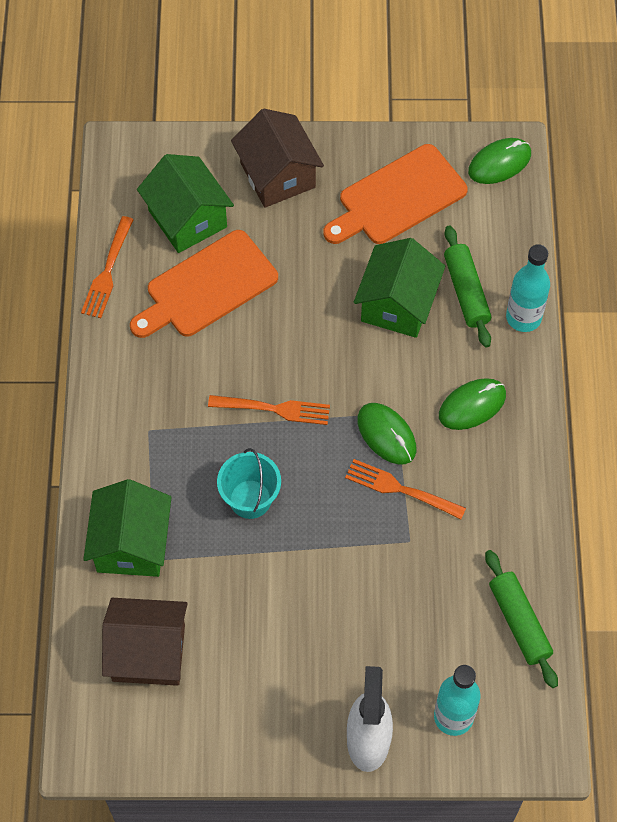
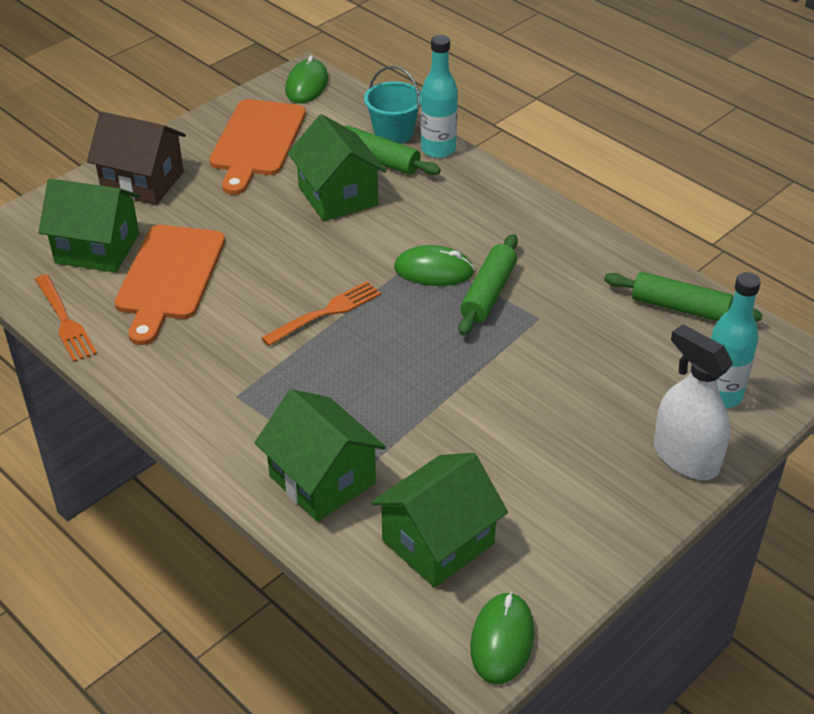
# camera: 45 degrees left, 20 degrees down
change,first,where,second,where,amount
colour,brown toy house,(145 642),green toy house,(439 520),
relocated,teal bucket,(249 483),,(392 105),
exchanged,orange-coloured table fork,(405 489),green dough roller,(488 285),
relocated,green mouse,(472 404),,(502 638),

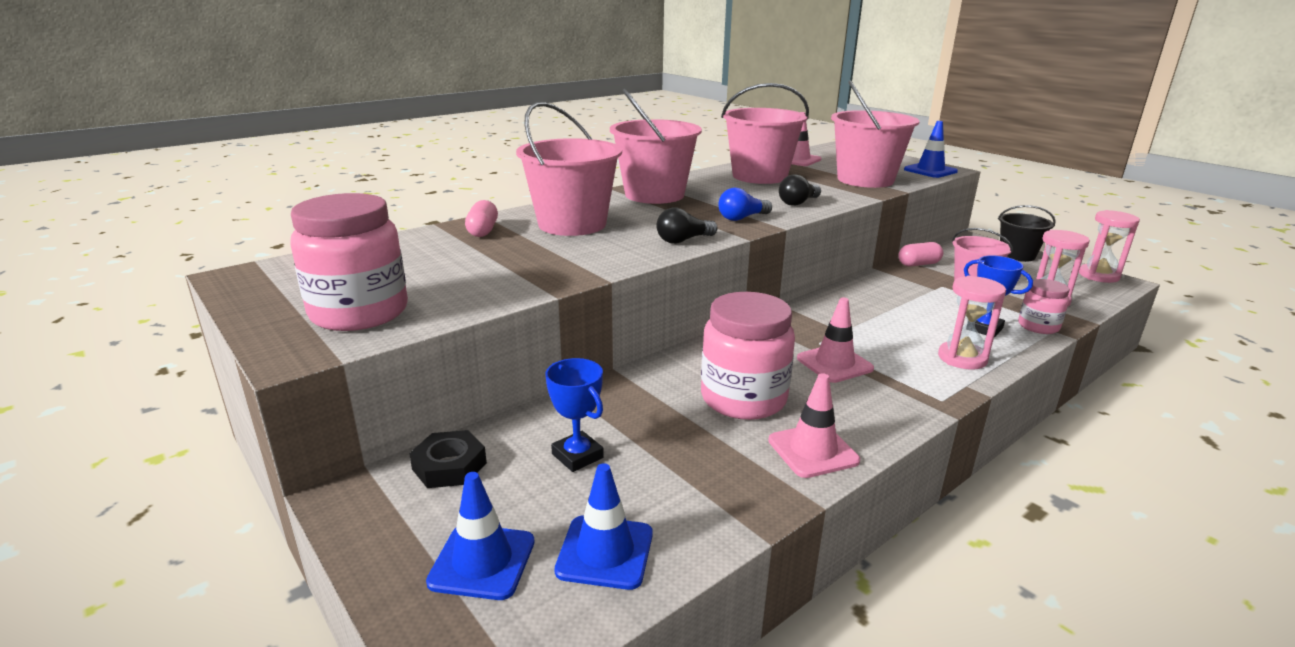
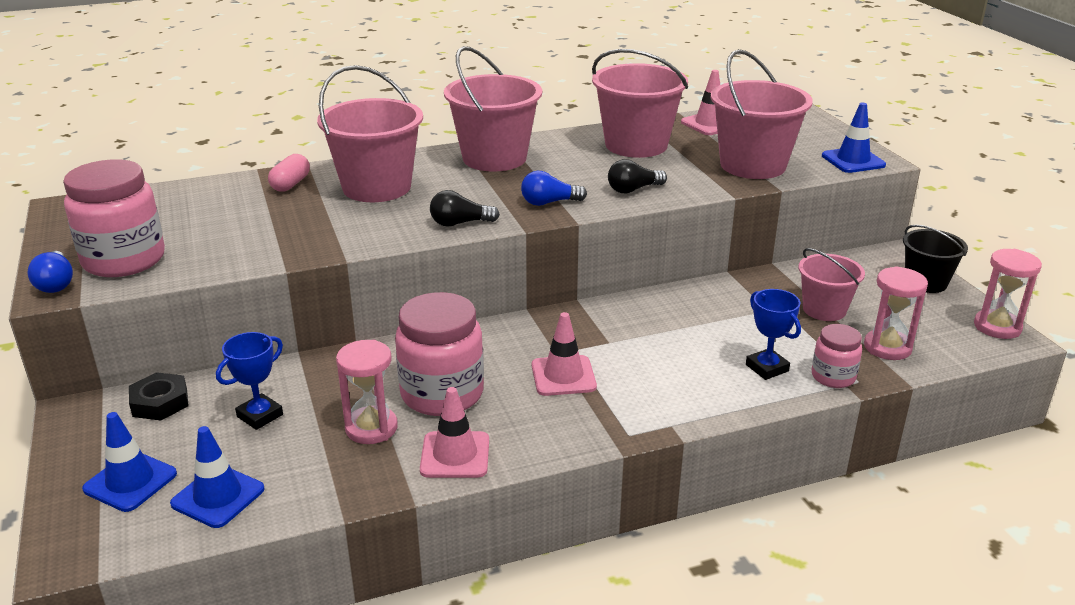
# camera: 20 degrees right, 5 degrees up
change,first,where,second,where,amount
spun,royal blue award cup,(575 415),,(249 381),60 degrees clockwise
missing,rosy capsule,(920 254),,,
relocated,rosy hourglass,(972 323),,(367 392),
appeared,,,royal blue bulb,(50 272),

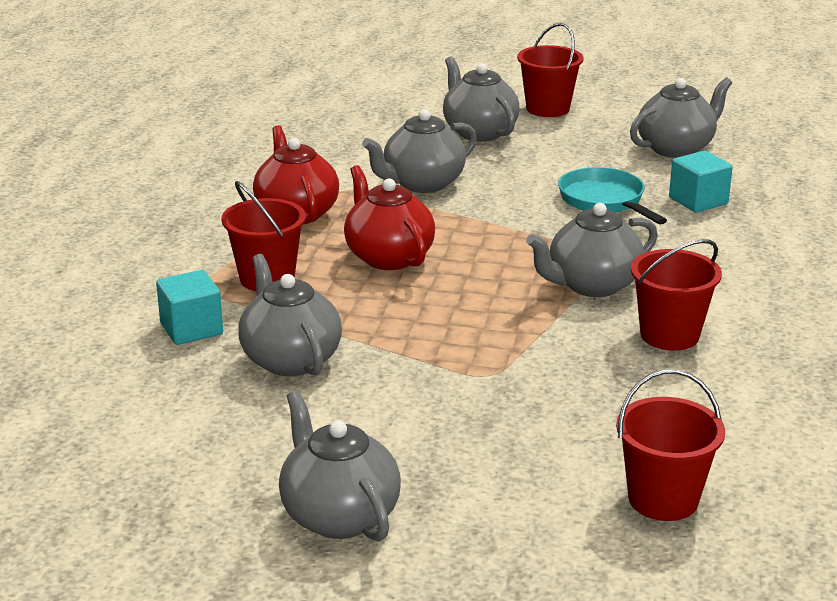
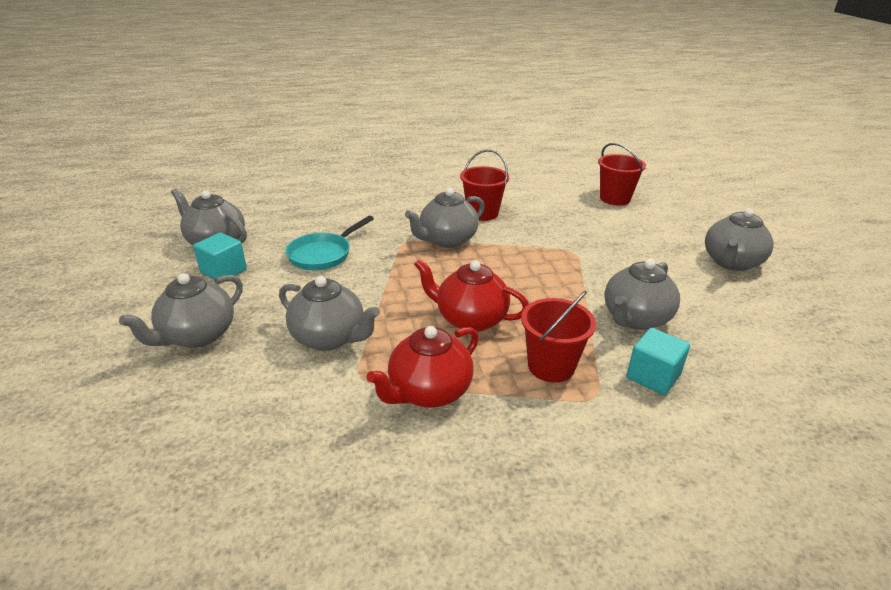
# camera: 115 degrees left, 5 degrees up
change,first,where,second,where,amount
spun,crimson tea pot,(389 217),,(471 295),75 degrees clockwise
missing,crimson bucket,(550 70),,,
spun,grey tea pot,(592 250),,(445 218),105 degrees clockwise
relocated,teal solid cube,(701 182),,(220 256),

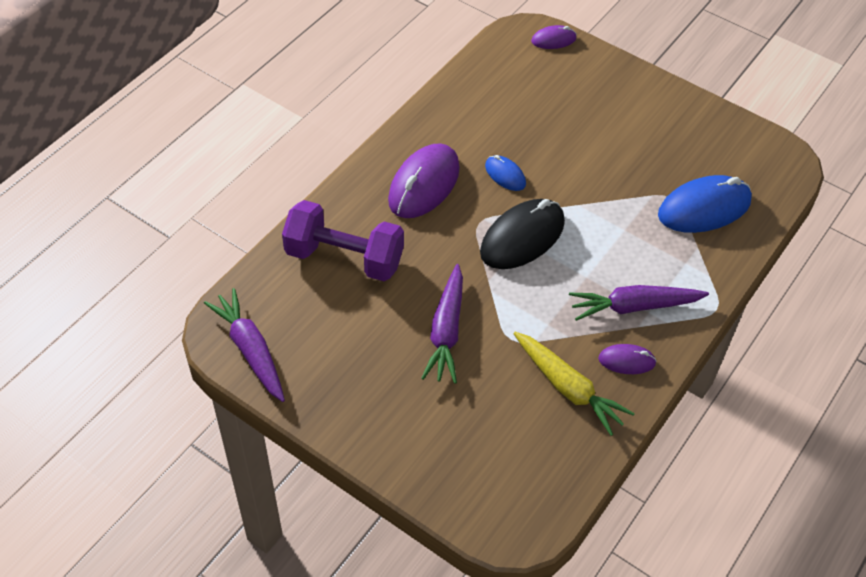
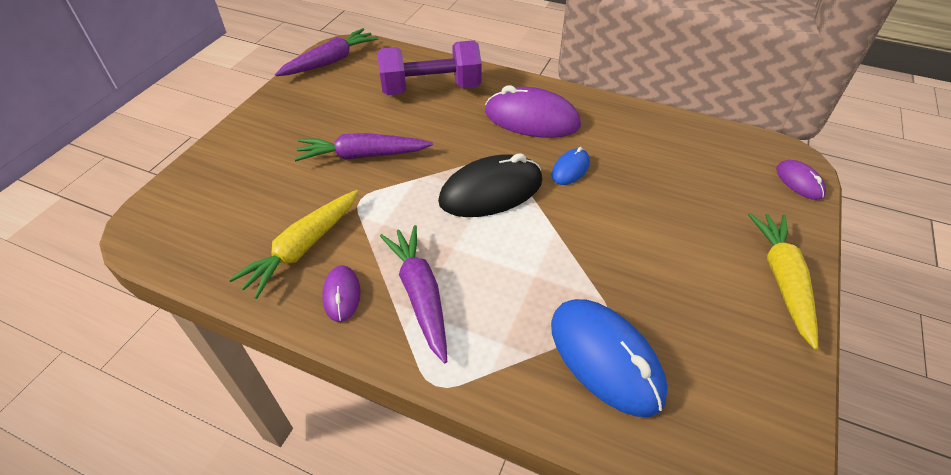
# camera: 80 degrees right, 5 degrees down
change,first,where,second,where,amount
spun,violet dumbbell,(343 240),,(429 67),75 degrees clockwise
spun,jet-black mouse,(522 234),,(490 185),60 degrees counterclockwise
appeared,,,bright yellow toy carrot,(783 281),

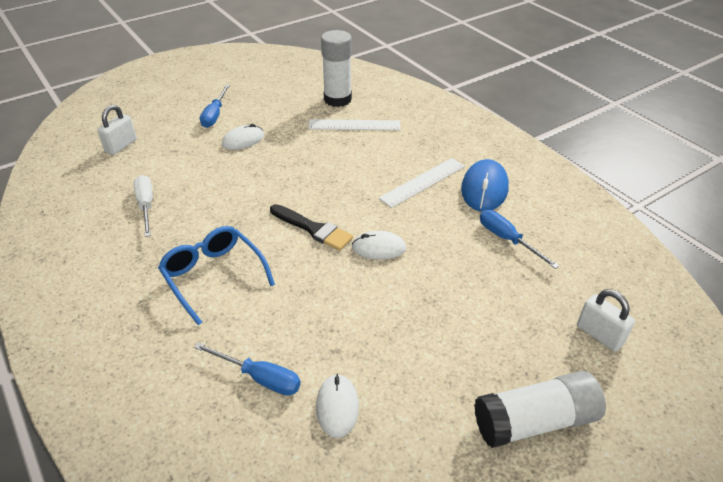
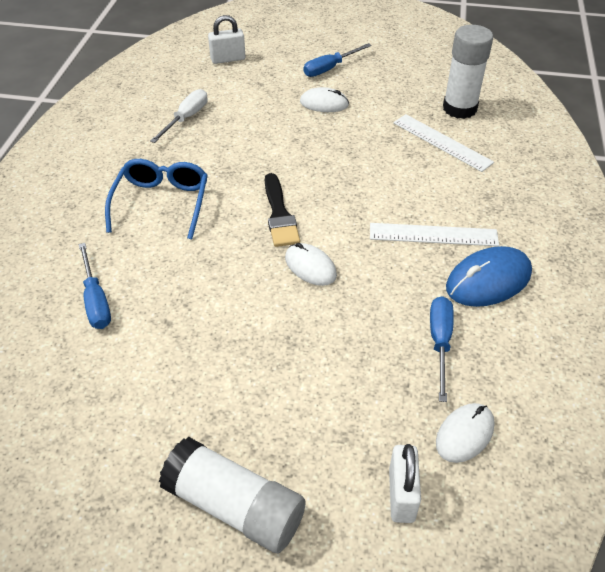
# camera: 45 degrees right, 5 degrees up
change,first,where,second,where,amount
relocated,pure white mouse,(337 406),,(465 433),

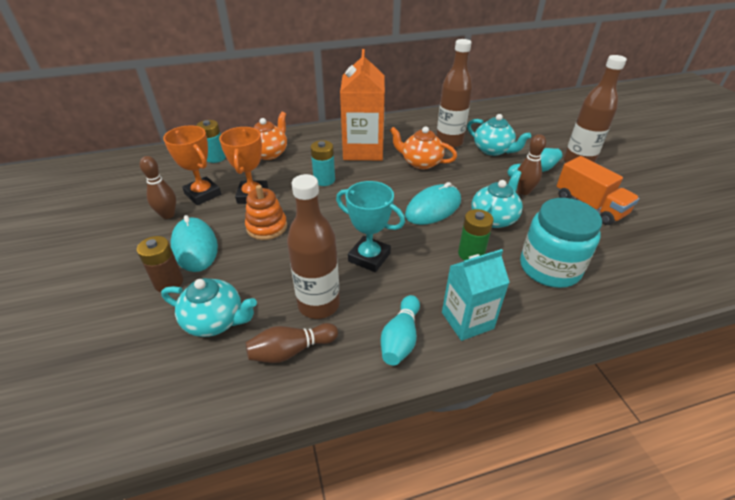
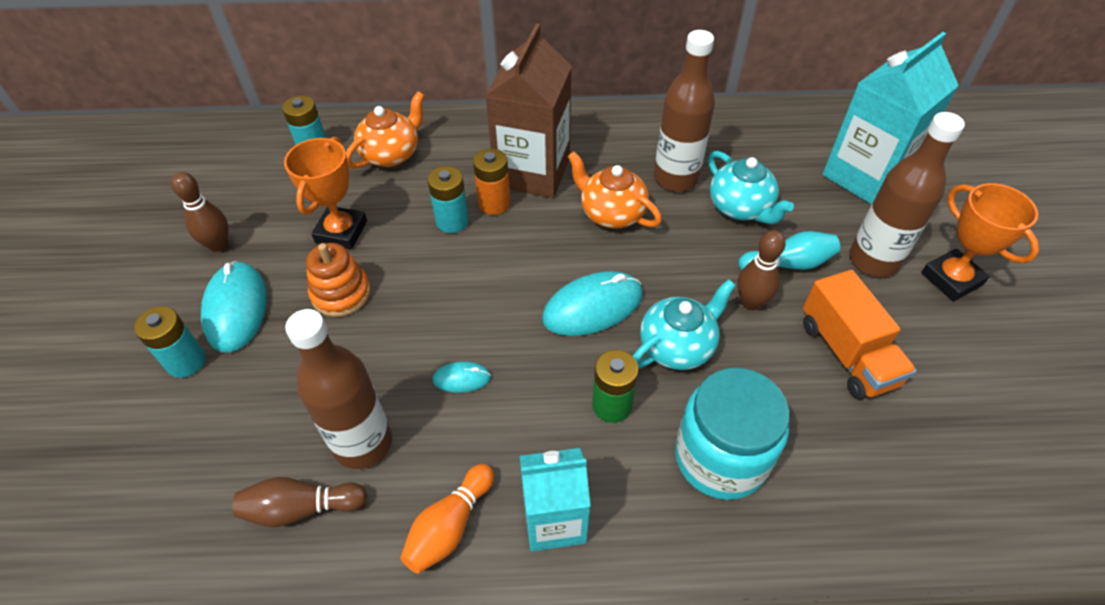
# camera: 15 degrees right, 10 degrees up
change,first,where,second,where,amount
colour,brown power cell,(160 264),teal power cell,(170 342),
missing,teal tea pot,(209 307),,,
relocated,orange-coloured award cup,(192 165),,(980 242),
exchanged,teal award cup,(370 226),teal mouse,(461 377),
colour,orange-coloured carton,(362 105),brown carton,(528 111),
colour,teal tenpin,(400 330),orange-coloured tenpin,(447 519),
appeared,,,orange-coloured power cell,(492 181),
appeared,,,teal carton,(890 118),

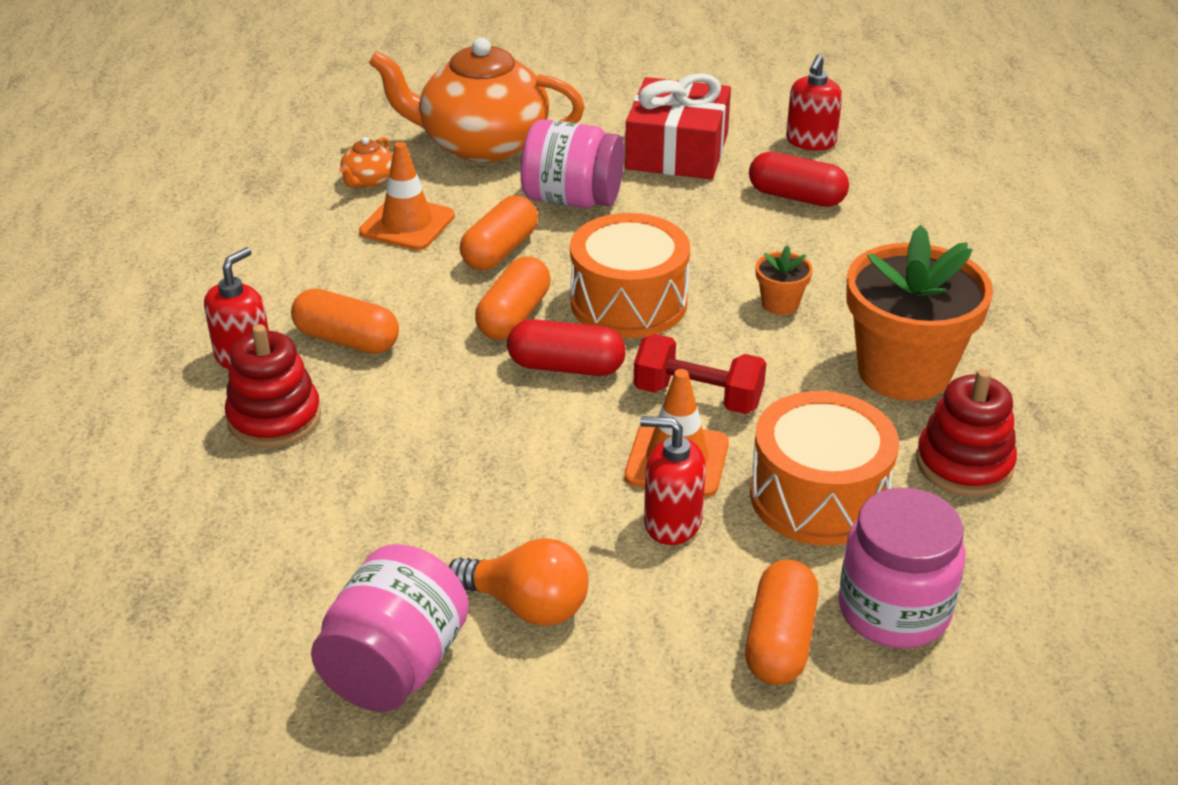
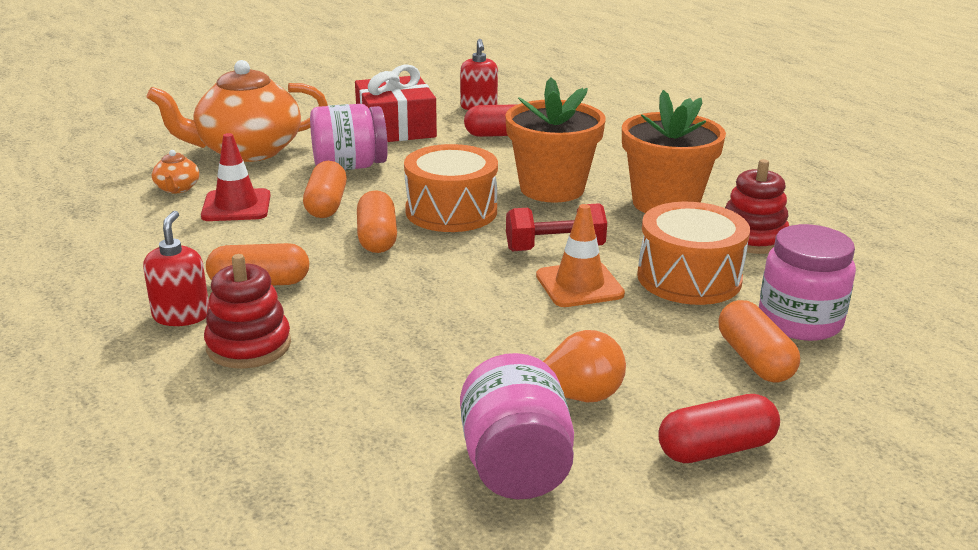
# camera: 30 degrees left, 10 degrees down
change,first,where,second,where,amount
colour,orange-coloured safety cone,(407 196),crimson safety cone,(236 177),
relocated,crimson capsule,(566 347),,(719 428),
missing,crimson pump bottle,(673 480),,,
size,orange-coloured plant pot,(784 280),,(555 140),x2.32

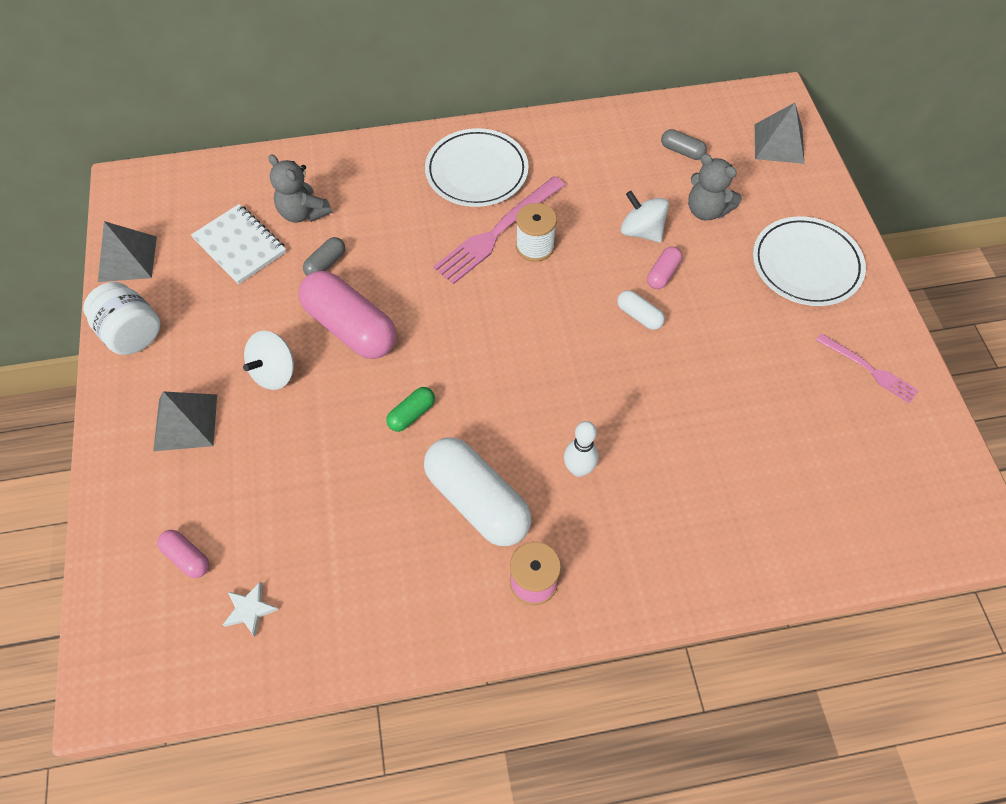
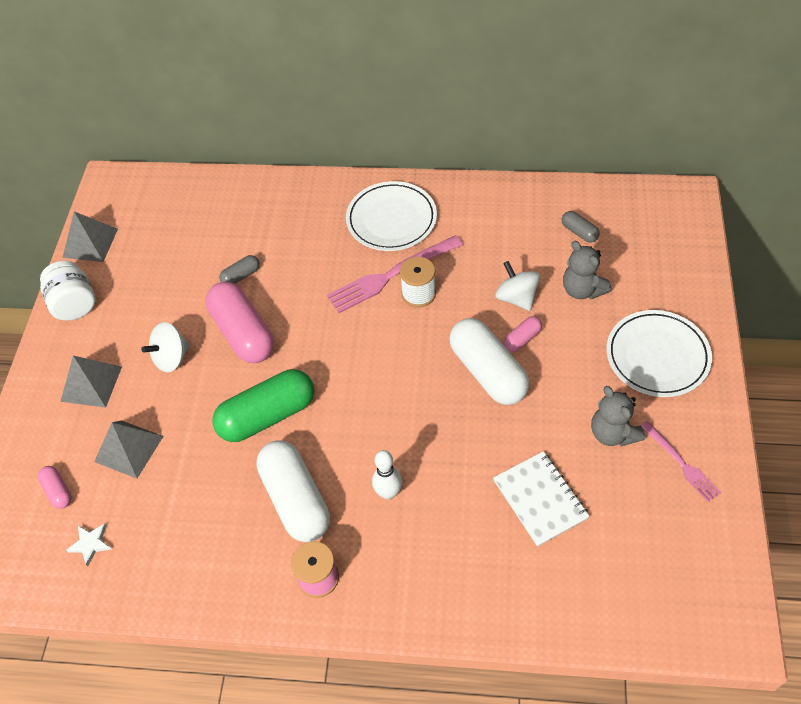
# camera: 20 degrees right, 5 degrees down
change,first,where,second,where,amount
relocated,pure white notebook,(238 244),,(541 499),
relocated,grey teddy,(300 188),,(618 416),
size,green capsule,(410 409),,(263 405),x2.18
size,pure white capsule,(641 310),,(489 361),x2.18
relocated,grey pyramid,(779 133),,(129 449),

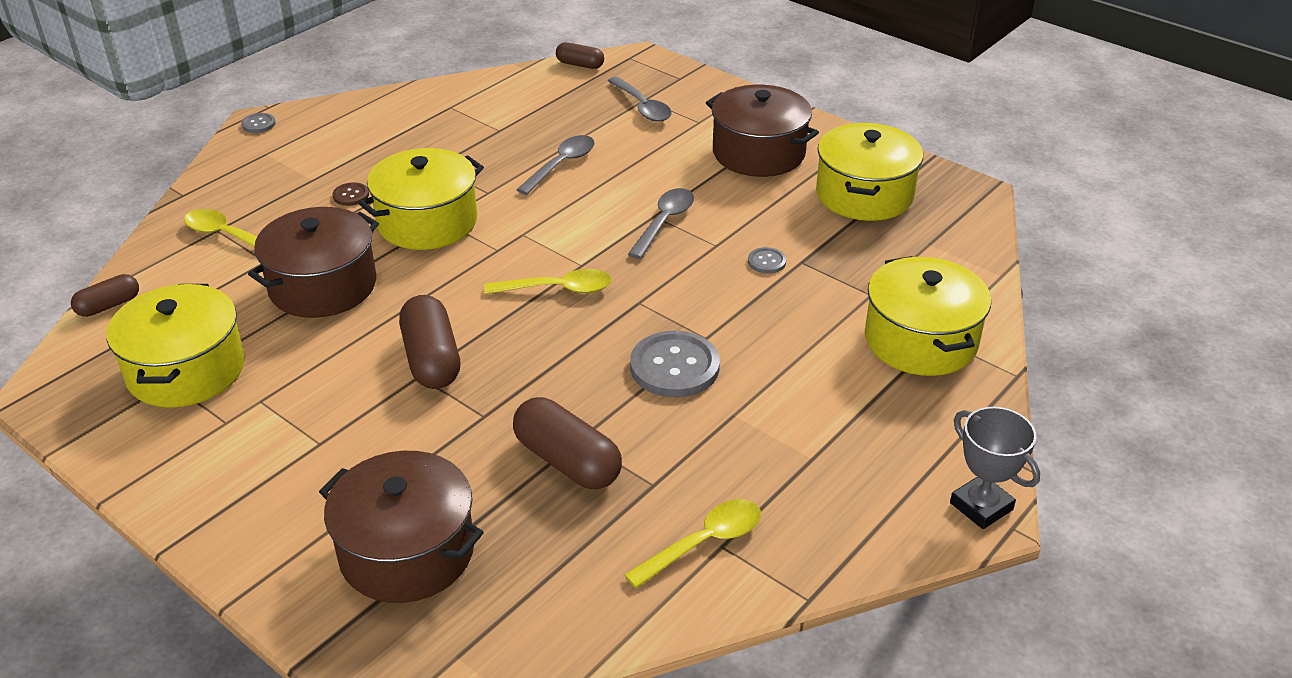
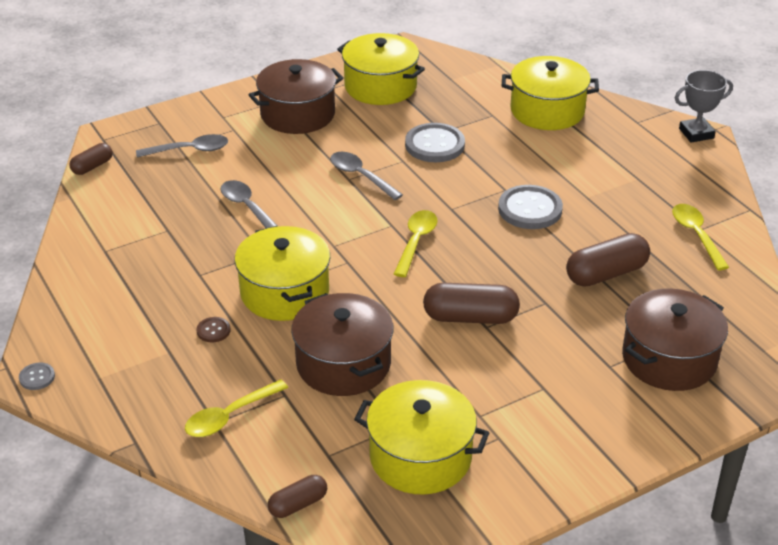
# camera: 70 degrees left, 0 degrees up
change,first,where,second,where,amount
spun,brown capsule,(105 295),,(297 496),75 degrees clockwise
size,grey button,(767 260),,(435 142),x2.12

